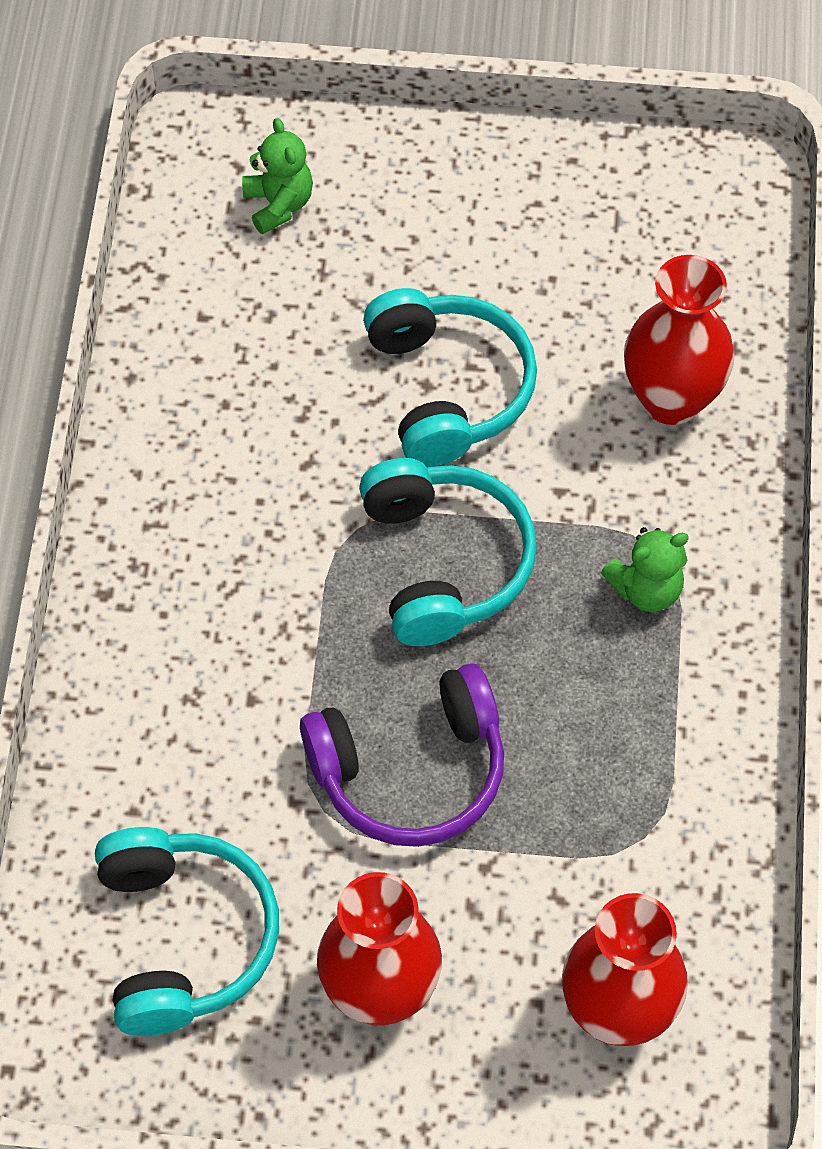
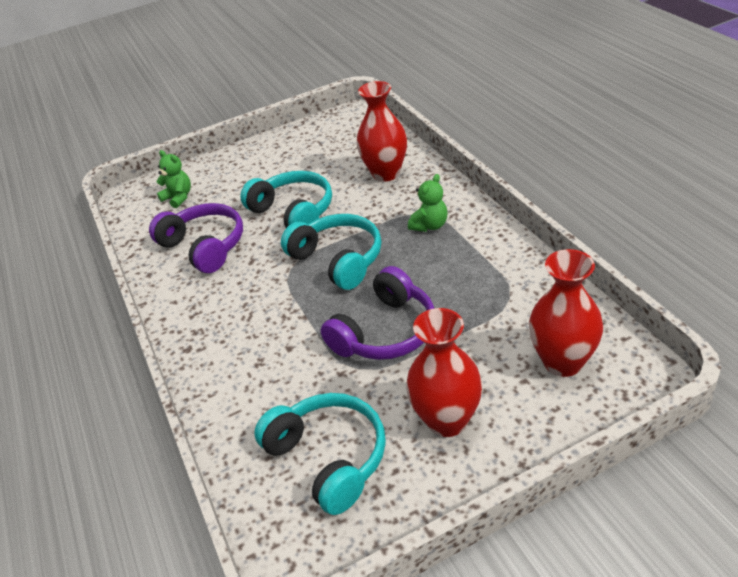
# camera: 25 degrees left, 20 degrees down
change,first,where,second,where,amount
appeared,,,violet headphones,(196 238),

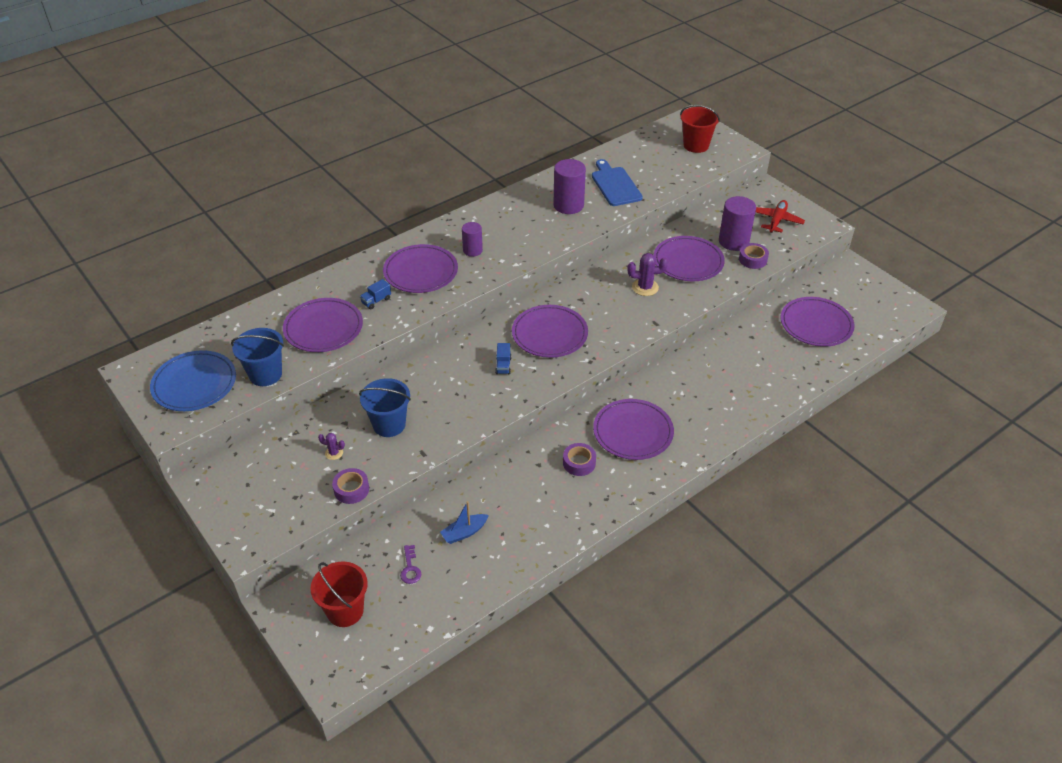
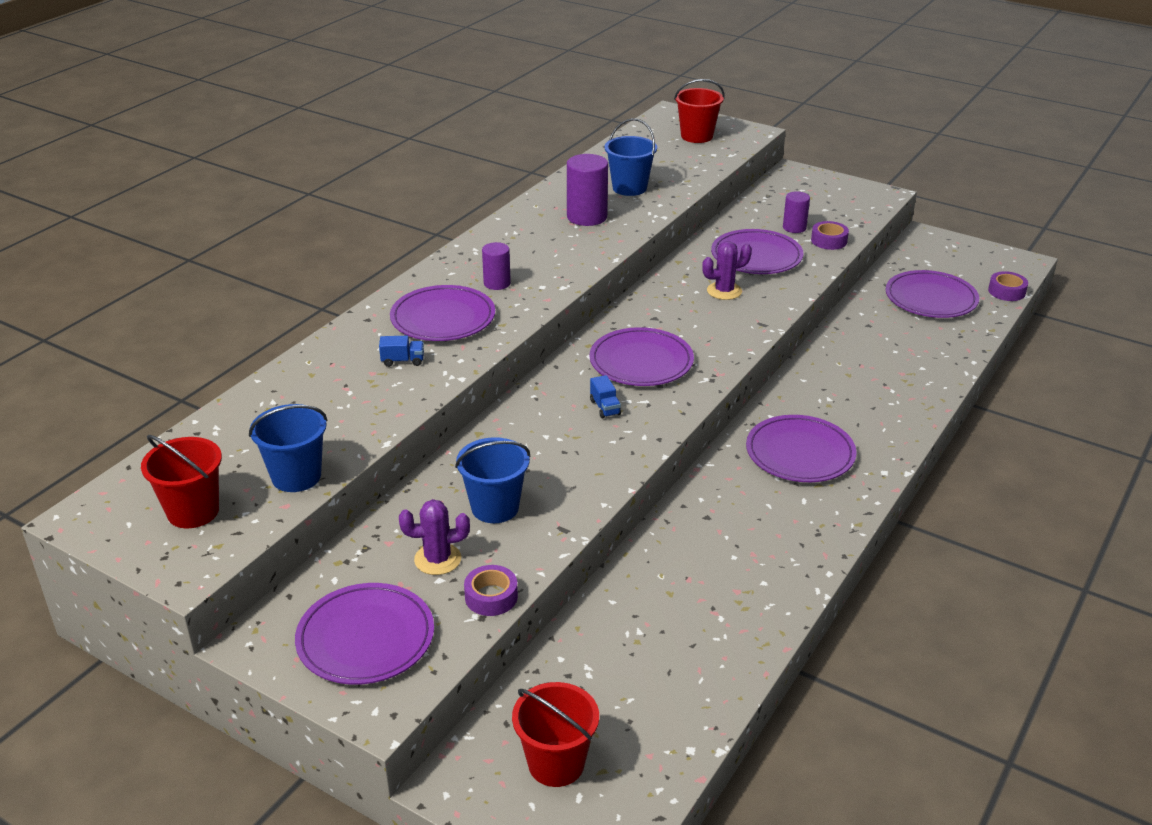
# camera: 20 degrees left, 10 degrees down
change,first,where,second,where,amount
exchanged,royal blue plate,(193 380),crimson bucket,(181 481),
relocated,violet plate,(323 325),,(364 634),
size,violet prickly plant,(331 446),,(434 537),x1.74
spun,royal blue truck,(375 294),,(401 351),120 degrees counterclockwise
missing,violet door key,(410 564),,,
missing,royal blue boat,(464 522),,,
relocated,violet roll of tape,(579 459),,(1008 286),
exchanged,royal blue bread board,(617 182),royal blue bucket,(631 157),
size,violet cylinder,(737 223),,(796 212),x0.61
missing,crimson plane,(780 216),,,

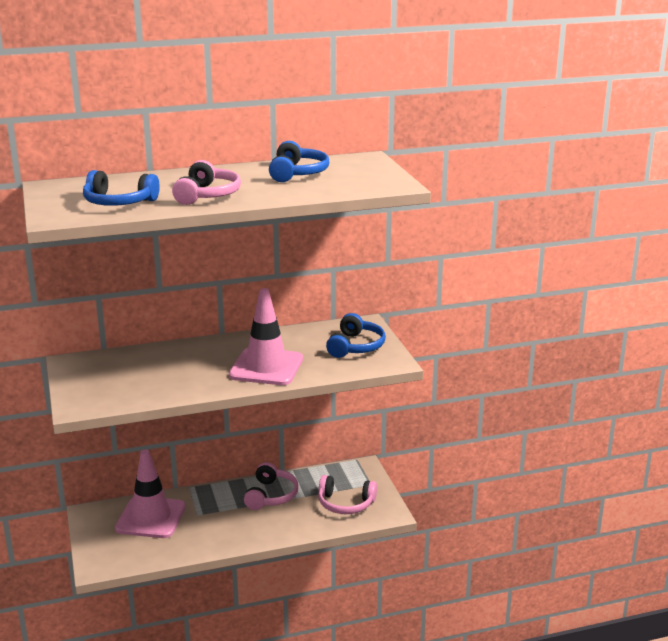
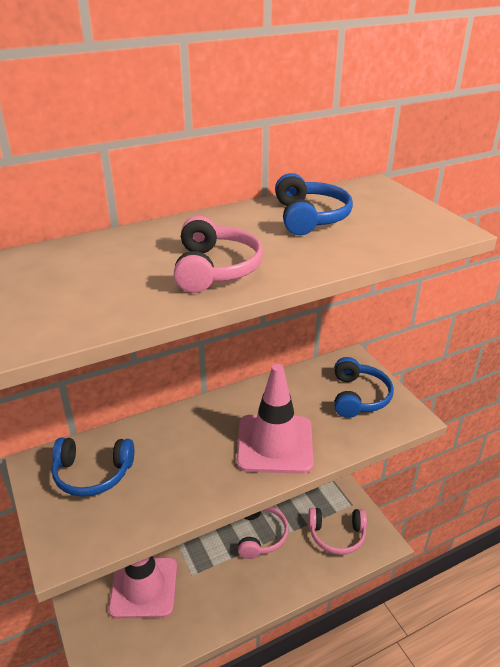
# camera: 10 degrees left, 10 degrees up
change,first,where,second,where,amount
relocated,royal blue headphones,(121 188),,(92 467),

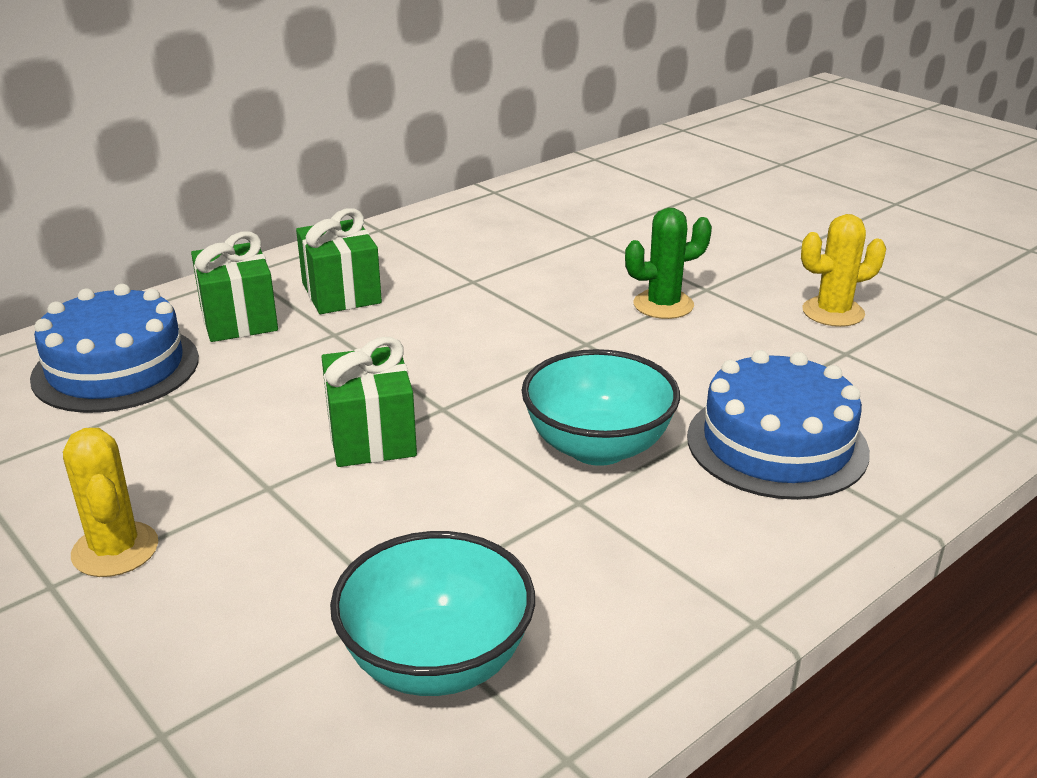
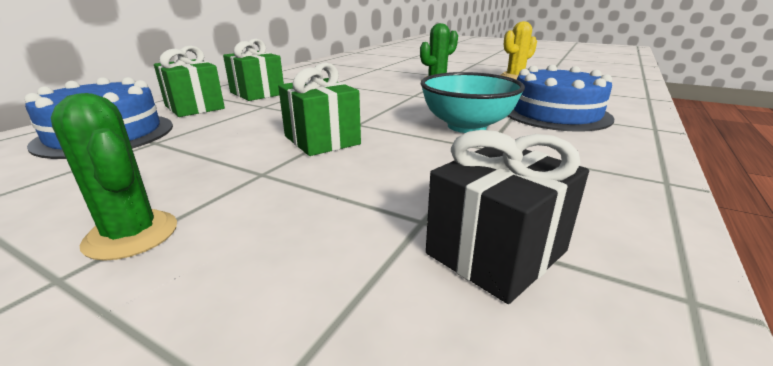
# camera: 20 degrees left, 5 degrees down
change,first,where,second,where,amount
colour,bright yellow prickly plant,(110 502),green prickly plant,(114 177),
exchanged,teal bowl,(432 613),jet-black wrapped gift,(507 217),

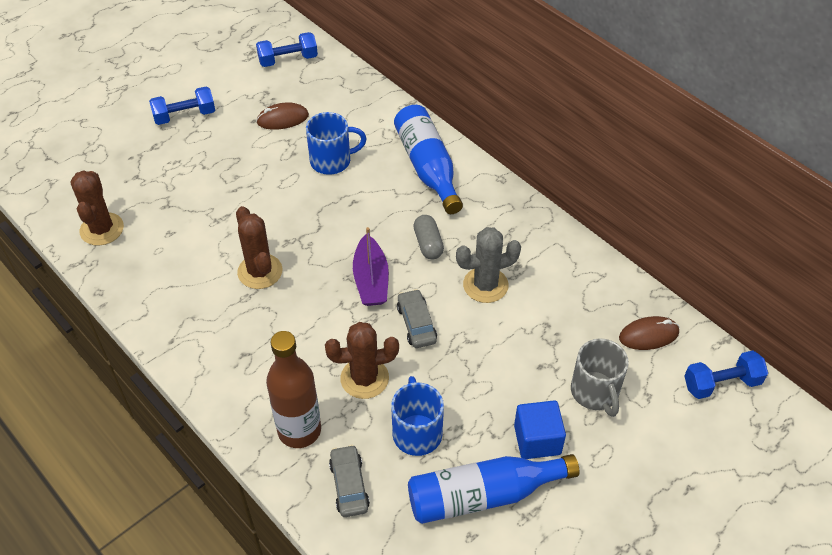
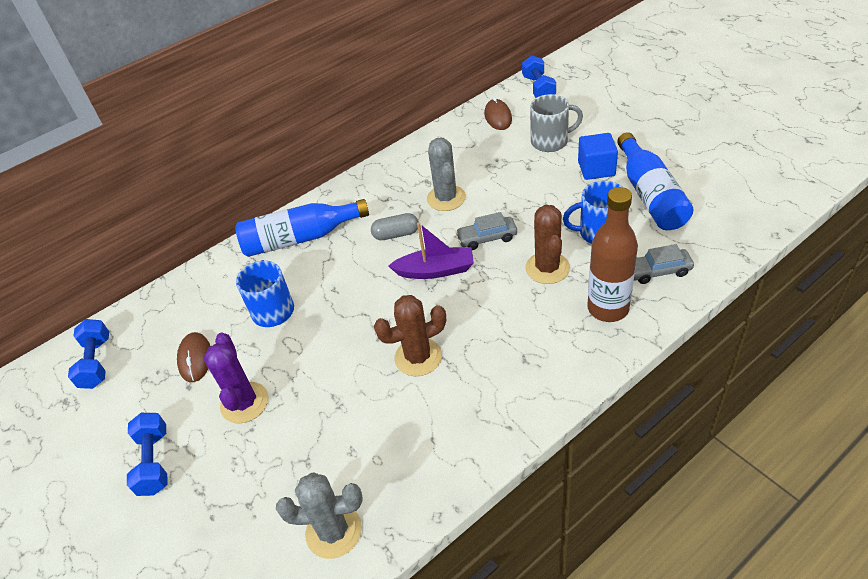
# camera: 80 degrees left, 5 degrees down
change,first,where,second,where,amount
colour,brown prickly plant,(97 208),grey prickly plant,(319 515),
appeared,,,violet prickly plant,(236 378),

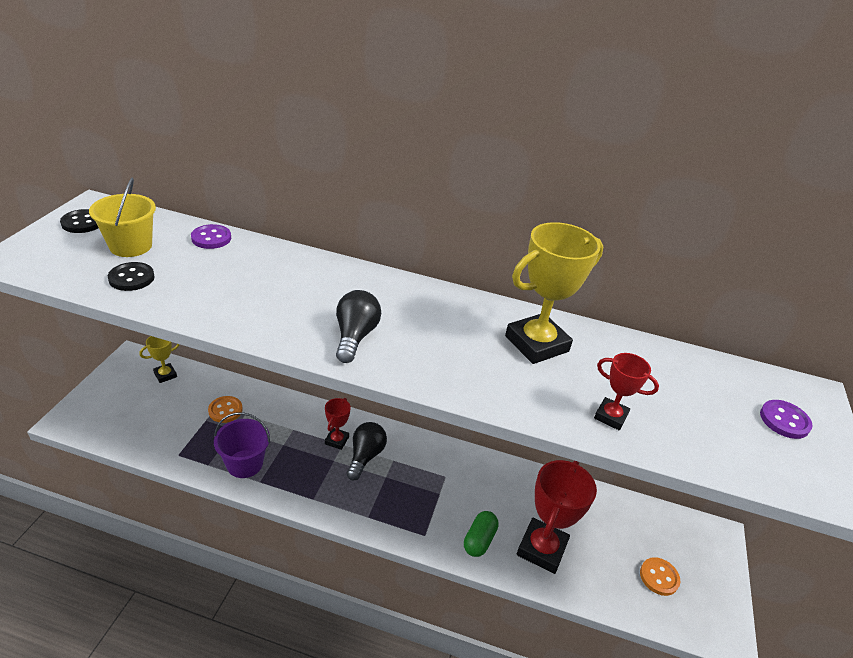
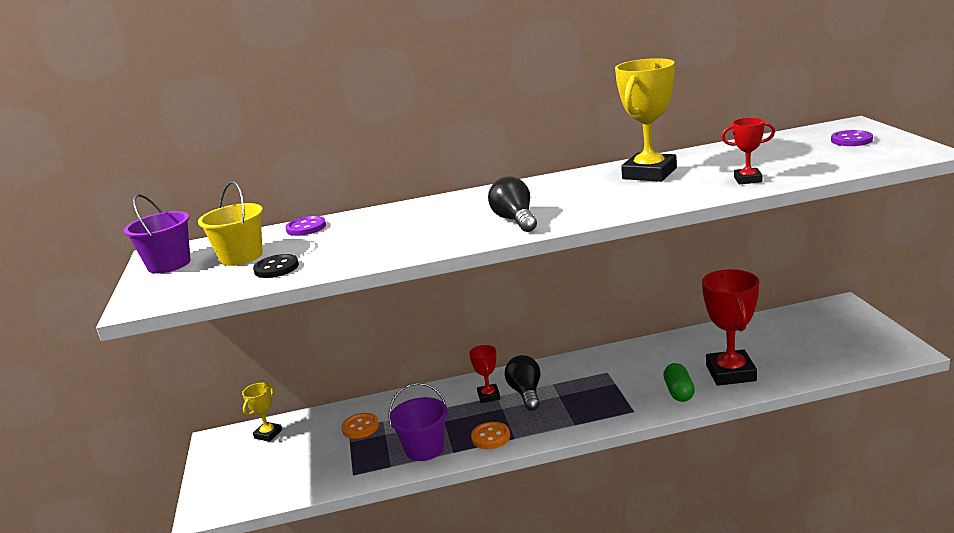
# camera: 20 degrees left, 15 degrees down
change,first,where,second,where,amount
exchanged,jet-black button,(79 221),violet bucket,(157 234),
relocated,orange-coloured button,(660 576),,(490 435),

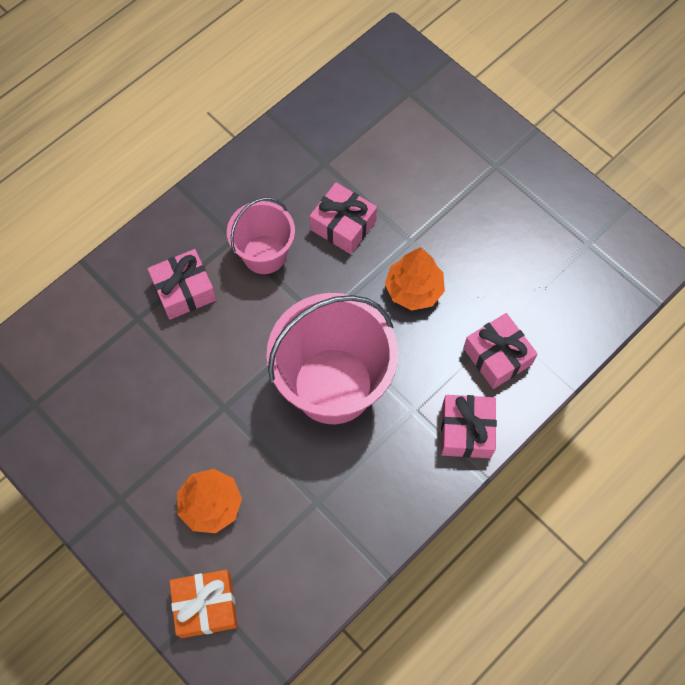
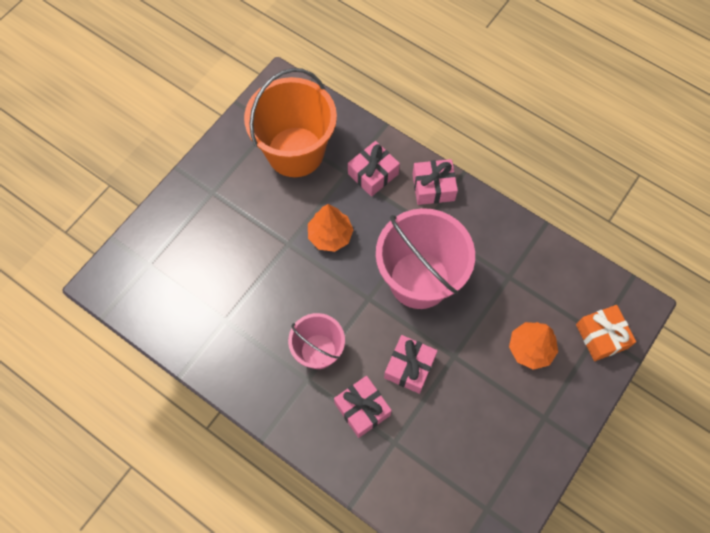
# camera: 100 degrees left, 0 degrees up
change,first,where,second,where,amount
relocated,rosy wrapped gift,(343 218),,(411 364),
appeared,,,orange-coloured bucket,(290 122),

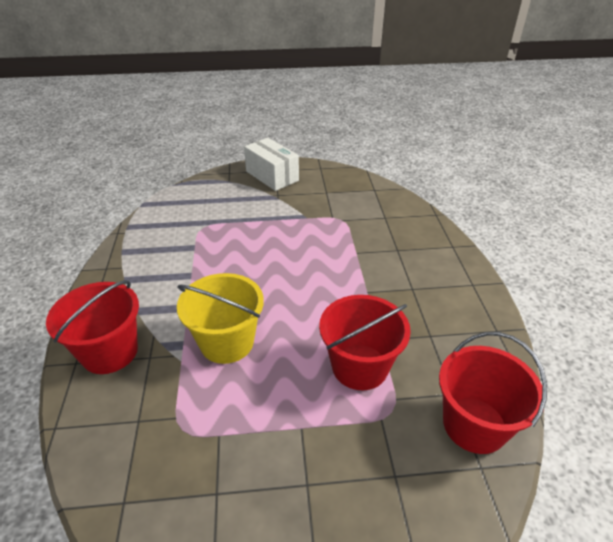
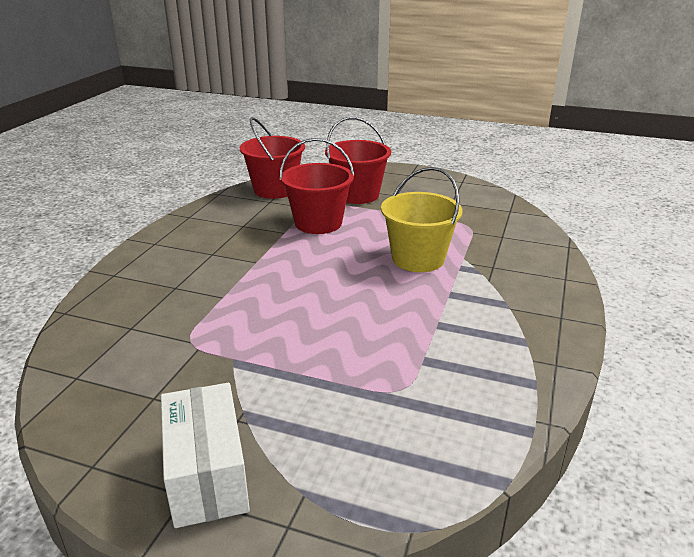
# camera: 155 degrees left, 10 degrees down
change,first,where,second,where,amount
relocated,crimson bucket,(92 327),,(358 160),

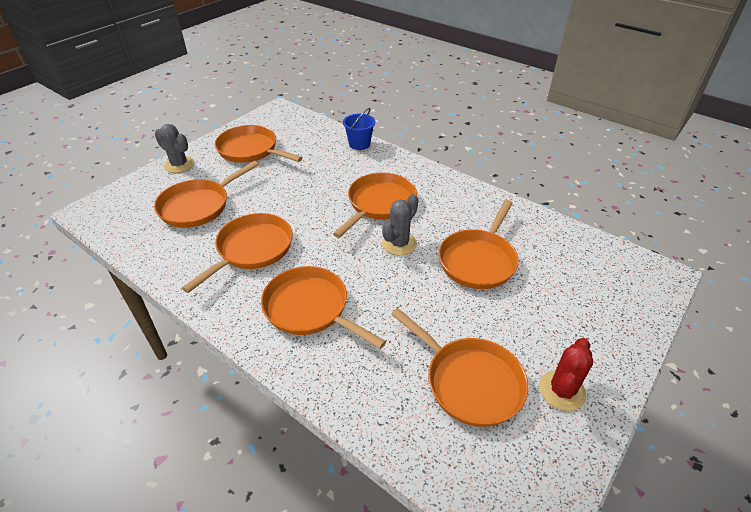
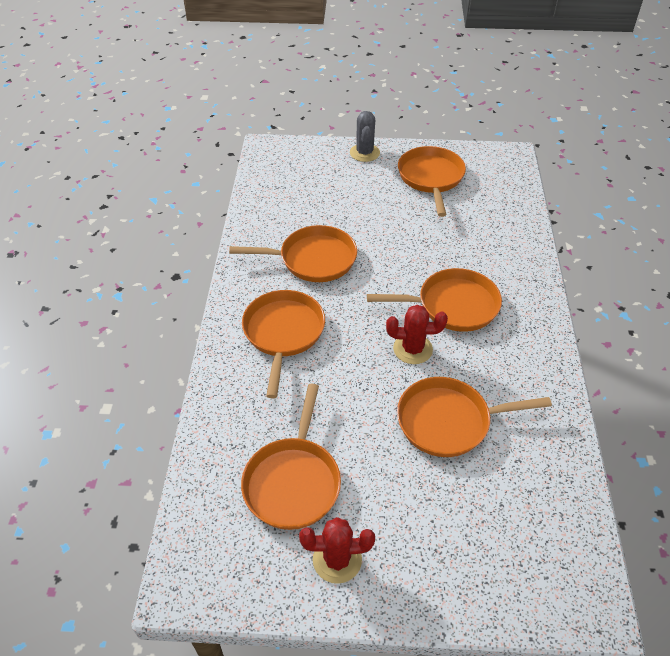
# camera: 55 degrees right, 5 degrees up
change,first,where,second,where,amount
missing,orange-coloured frying pan,(206 194),,,
missing,royal blue bucket,(359 129),,,
colour,grey prickly plant,(400 224),crimson prickly plant,(417 334),

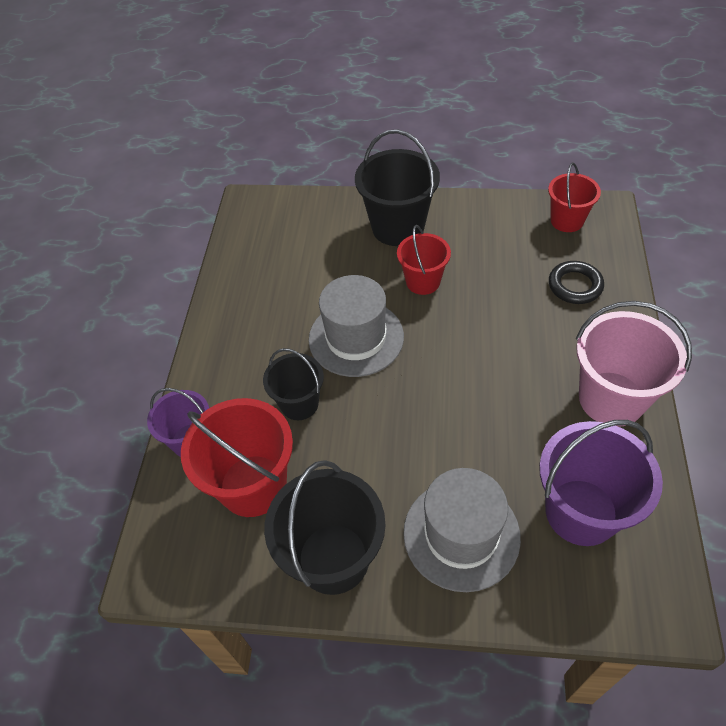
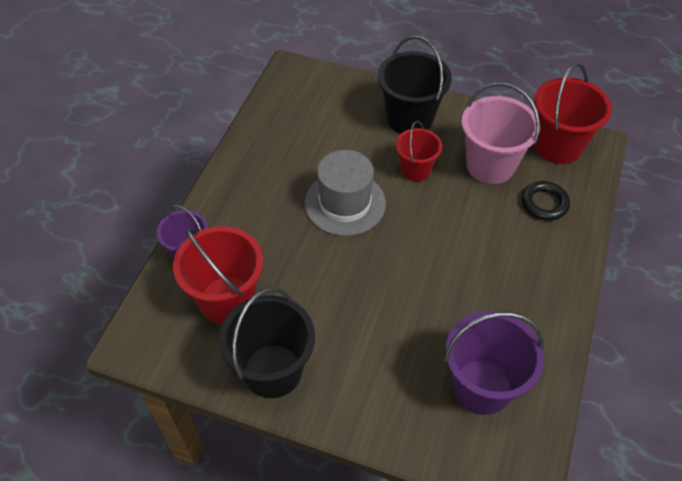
# camera: 10 degrees right, 0 degrees up
change,first,where,second,where,amount
missing,jet-black bucket,(293 384),,,
missing,grey hat,(462 530),,,
size,crimson bucket,(574 197),,(573 113),x1.64
relocated,rosy bucket,(634 364),,(500 133),

